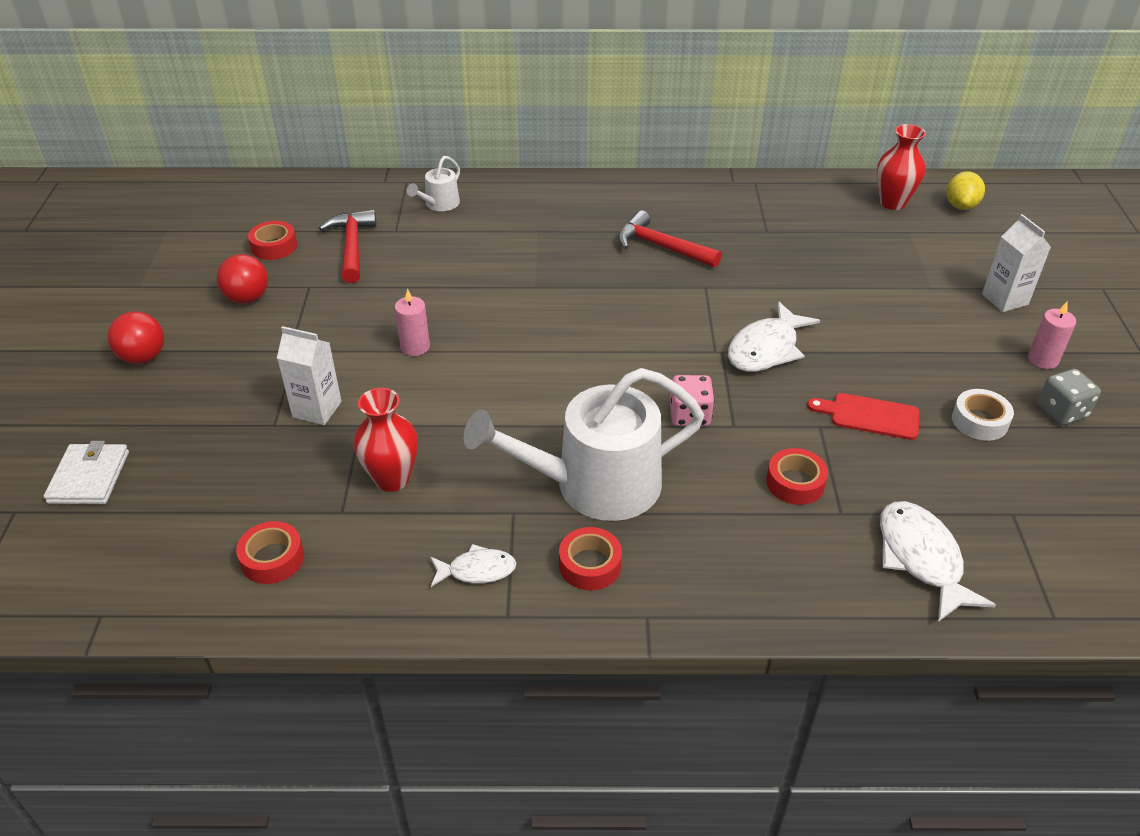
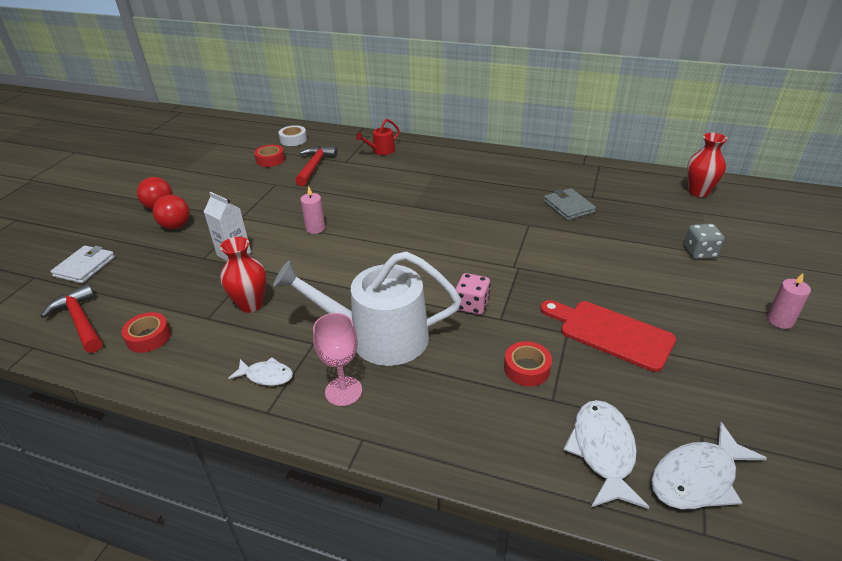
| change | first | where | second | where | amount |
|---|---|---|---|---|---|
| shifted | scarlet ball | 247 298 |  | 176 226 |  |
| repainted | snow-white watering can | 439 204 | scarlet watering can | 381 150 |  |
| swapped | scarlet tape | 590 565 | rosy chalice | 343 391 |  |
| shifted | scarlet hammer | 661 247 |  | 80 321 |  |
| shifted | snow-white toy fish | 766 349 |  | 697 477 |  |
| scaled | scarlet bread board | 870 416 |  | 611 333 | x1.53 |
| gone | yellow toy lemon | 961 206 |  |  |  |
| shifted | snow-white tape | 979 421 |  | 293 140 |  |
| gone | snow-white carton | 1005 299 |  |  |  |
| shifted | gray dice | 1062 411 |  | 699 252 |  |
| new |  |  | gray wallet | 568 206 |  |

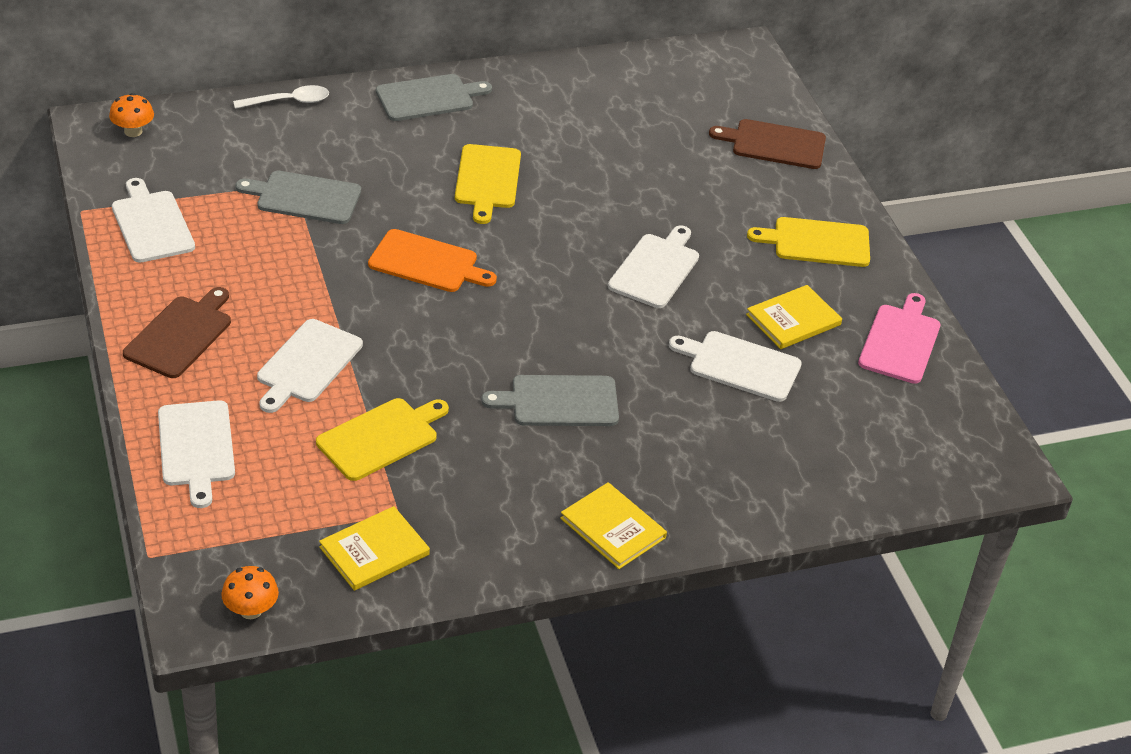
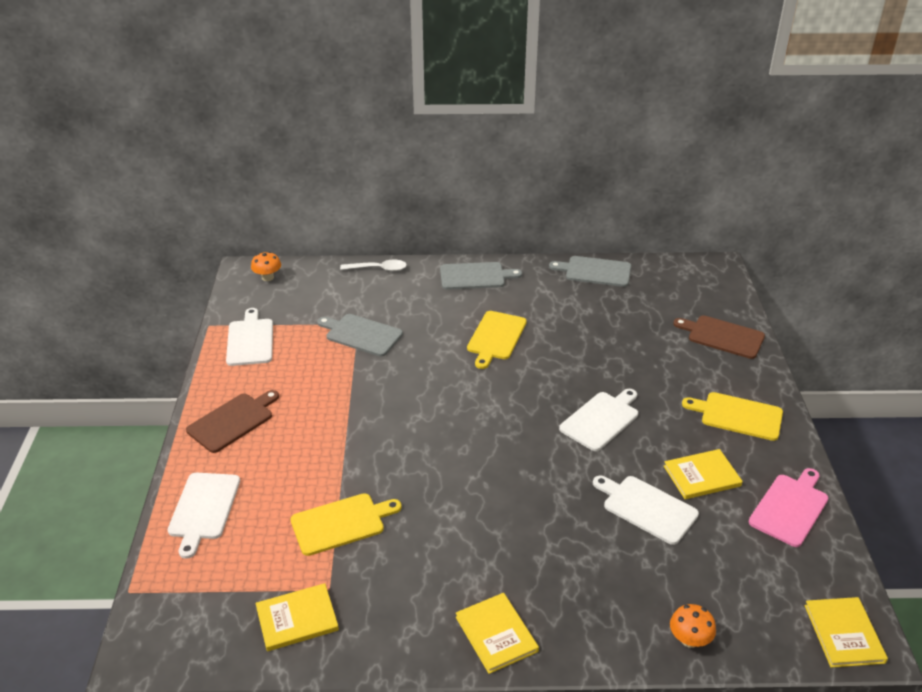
| change | first | where | second | where | amount |
|---|---|---|---|---|---|
| shifted | orange fungus | 251 610 |  | 689 639 |  |
| gone | snow-white bread board | 307 364 |  |  |  |
| gone | orange bread board | 427 263 |  |  |  |
| shifted | gray bread board | 559 401 |  | 595 271 |  |
| new |  |  | yellow hardcover | 844 633 |  |

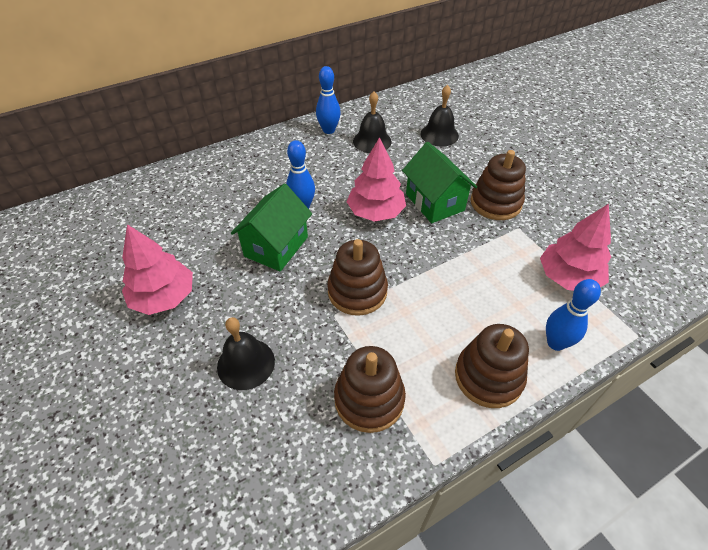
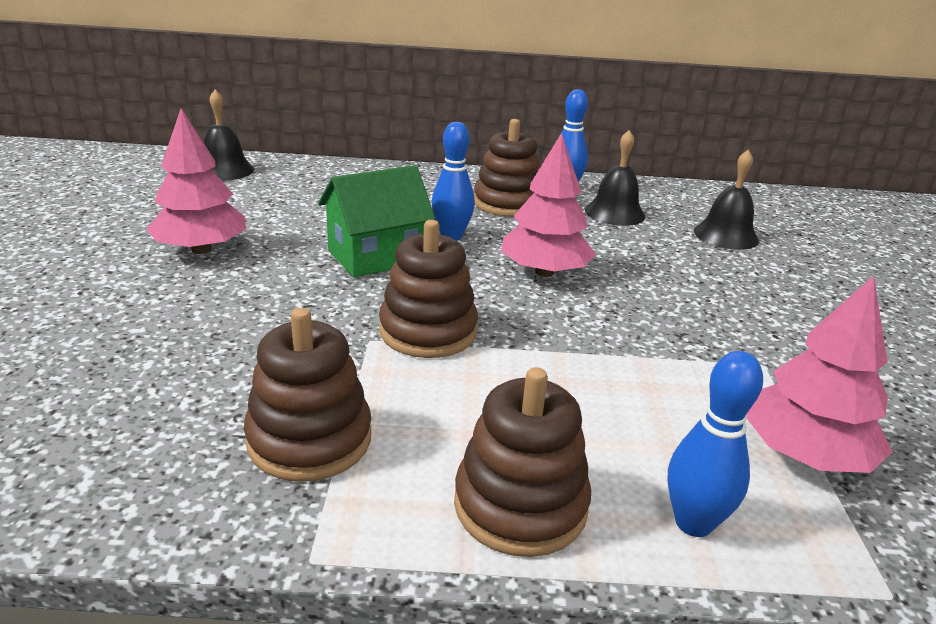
| change | first | where | second | where | amount |
|---|---|---|---|---|---|
| shifted | ebony hand bell | 246 363 |  | 224 170 |  |
| gone | emerald toy house | 435 202 |  |  |  |
| shifted | brown stacking rings | 495 203 |  | 507 203 |  |

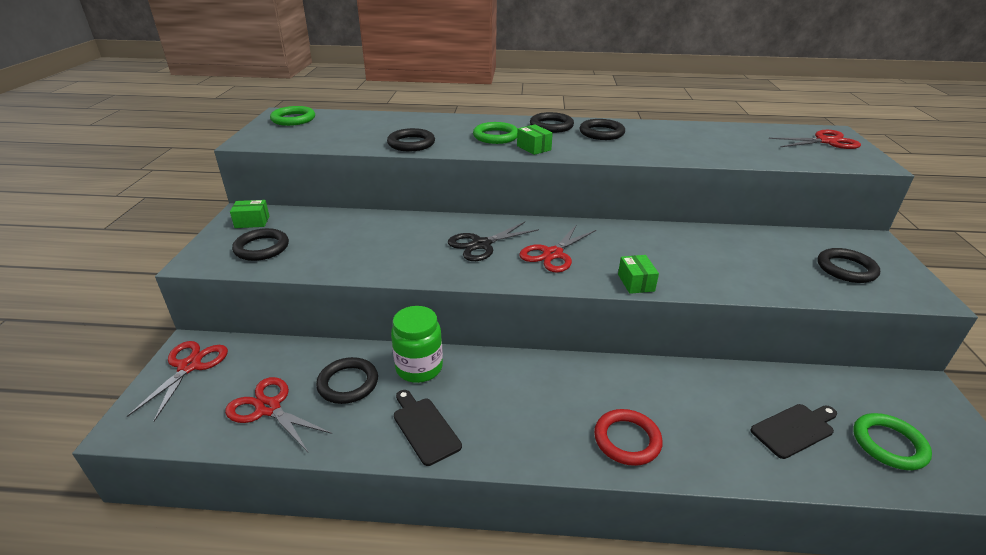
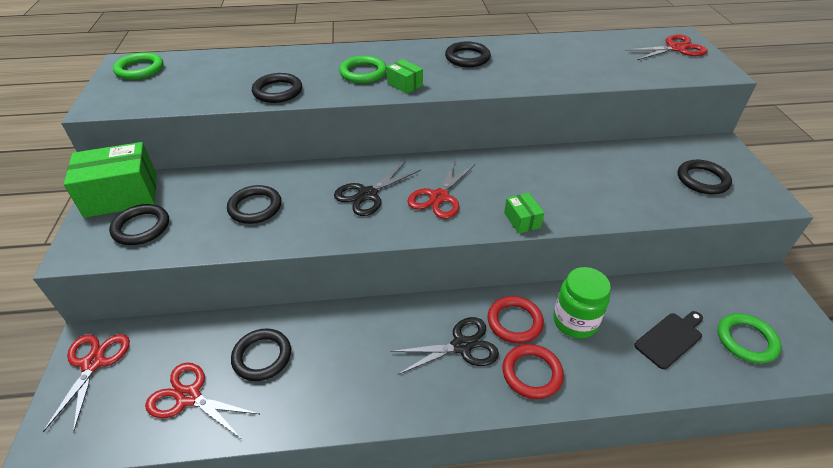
| change | first | where | second | where | amount |
|---|---|---|---|---|---|
| scaled | emerald parcel | 252 222 |  | 122 195 | x2.12 |
| shifted | emerald jam jar | 419 368 |  | 575 321 |  |
| gone | ebony bread board | 424 428 |  |  |  |
| shifted | ebony torus | 551 126 |  | 255 207 |  |
| new |  |  | ebony shears | 461 346 |  |
| new |  |  | scarlet torus | 514 322 |  |

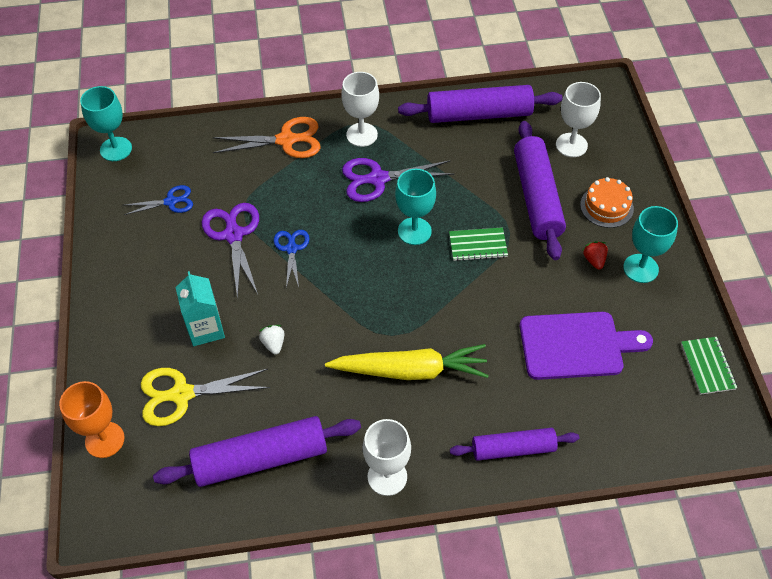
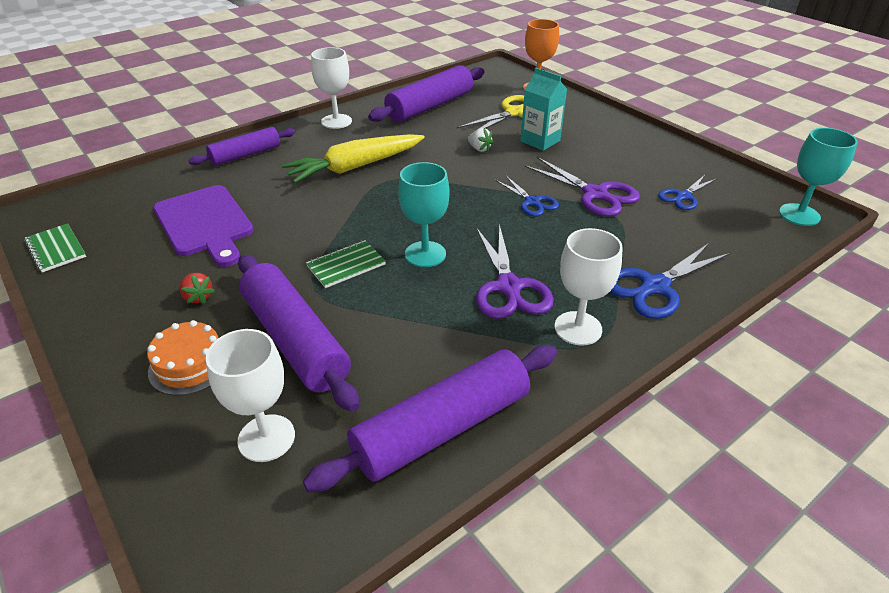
| change | first | where | second | where | amount |
|---|---|---|---|---|---|
| repainted | orange shears | 286 140 | royal blue shears | 655 287 |  |
| rotated | violet shears | 378 179 |  | 509 287 | 120 degrees clockwise |
| rotated | violet bread board | 576 345 |  | 205 223 | 90 degrees counterclockwise |
| gone | turquoise chalice | 640 268 |  |  |  |

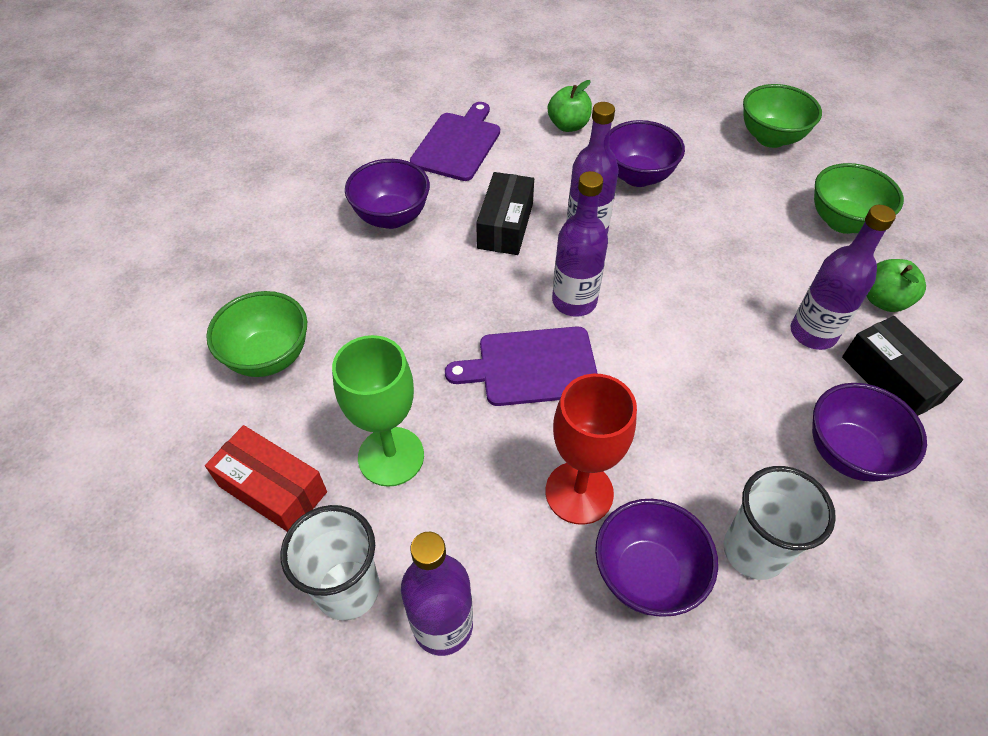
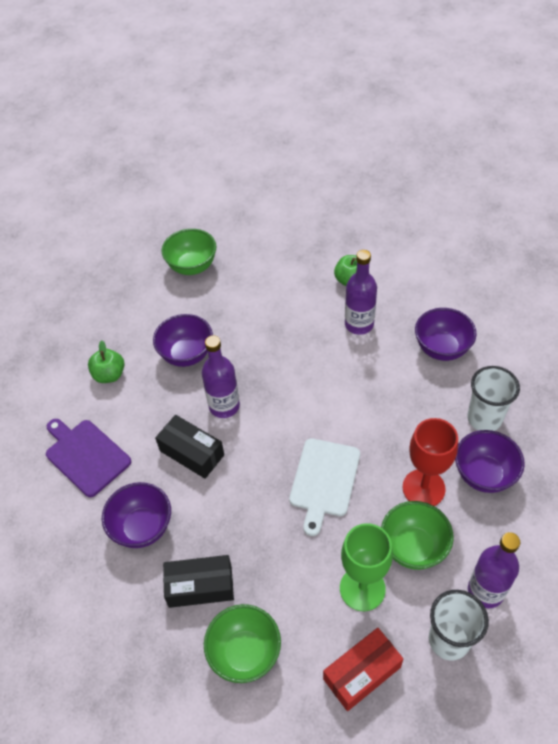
| change | first | where | second | where | amount |
|---|---|---|---|---|---|
| repainted | violet bread board | 532 366 | snow-white bread board | 324 480 |  |
| gone | violet bottle | 574 301 |  |  |  |
| shifted | emerald bowl | 842 222 |  | 413 547 |  |
| shifted | ebony parcel | 890 379 |  | 200 586 |  |

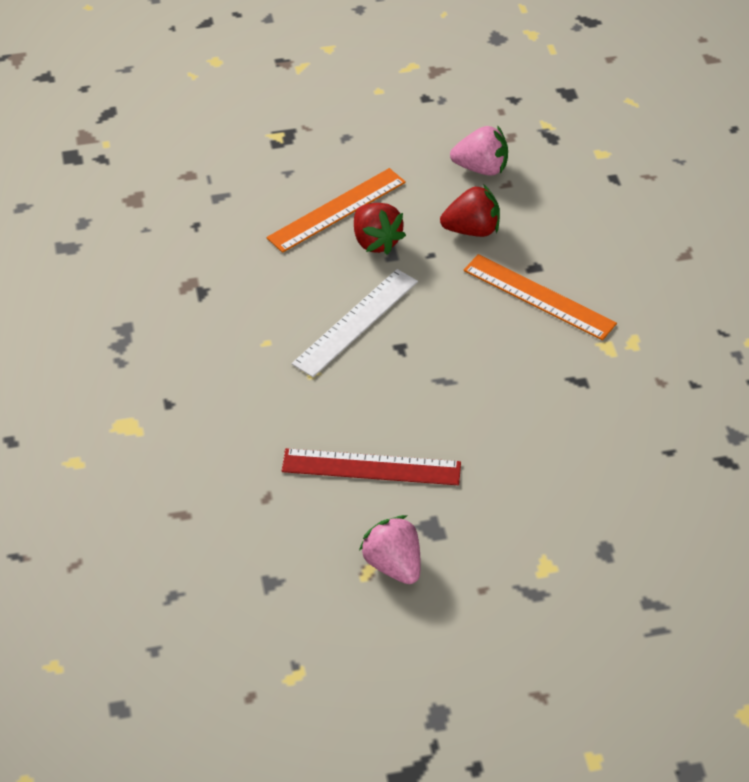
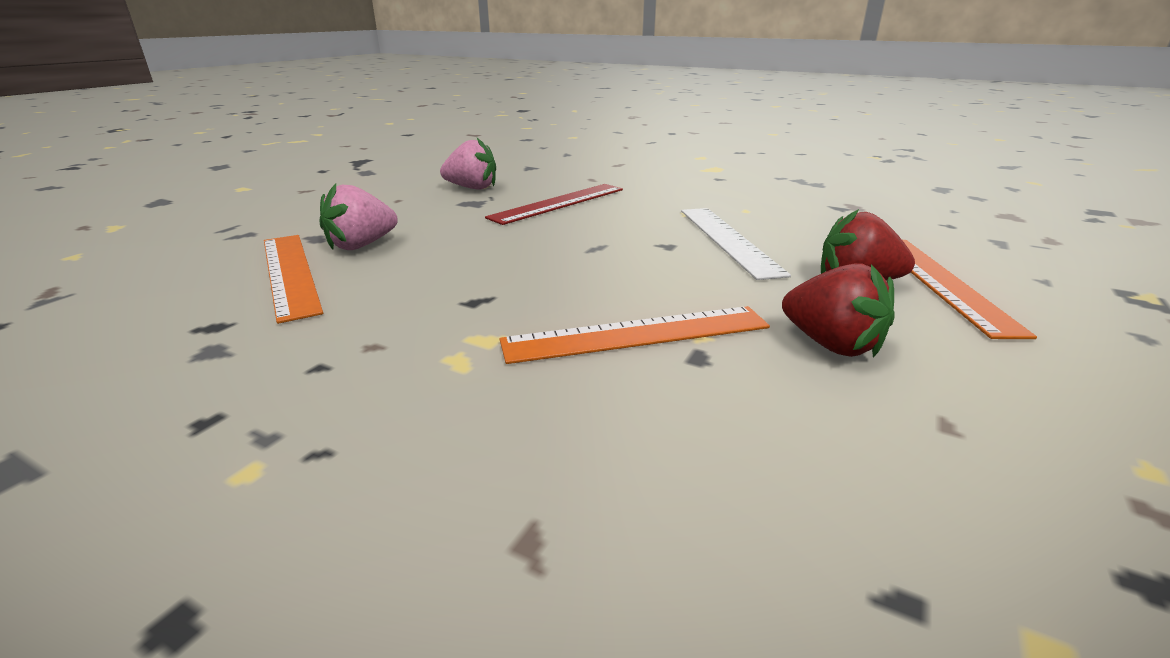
| change | first | where | second | where | amount |
|---|---|---|---|---|---|
| rotated | scarlet strawberry | 472 230 |  | 831 344 | 75 degrees counterclockwise |
| shifted | rosy strawberry | 481 168 |  | 362 245 |  |
| new |  |  | orange ruler | 289 273 |  |

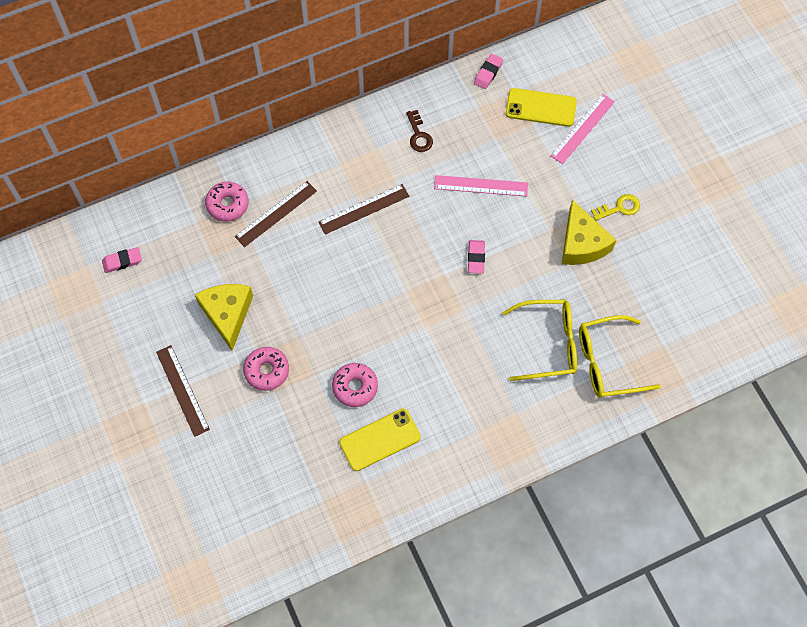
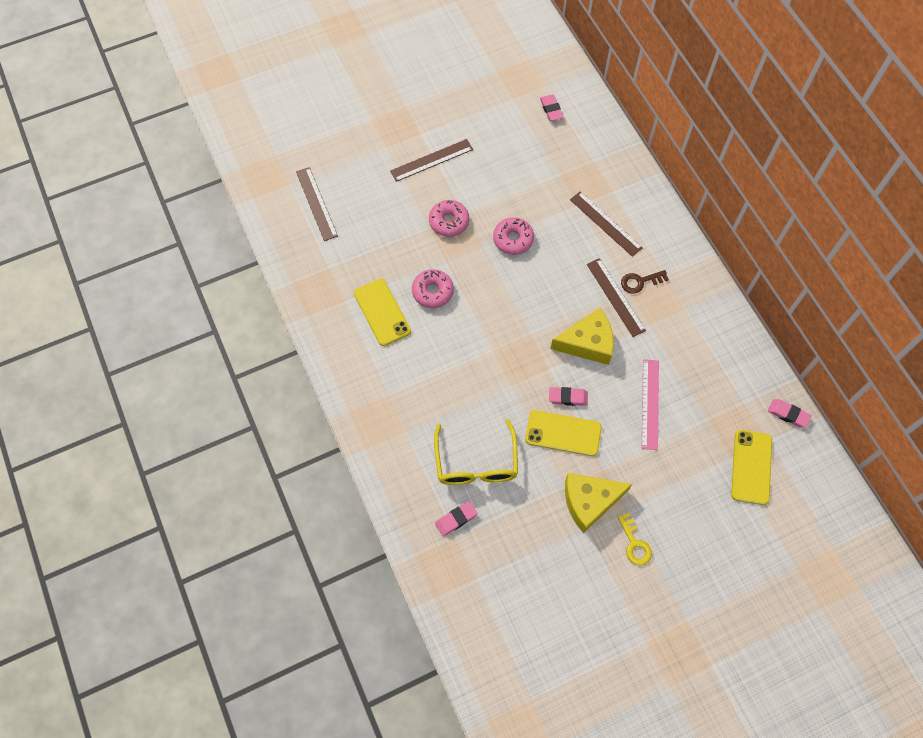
| change | first | where | second | where | amount |
|---|---|---|---|---|---|
| shifted | yellow cheese wedge | 227 314 |  | 587 343 |  |
| shifted | rosy glazed donut | 227 204 |  | 513 239 |  |
| shifted | brown latchkey | 418 135 |  | 640 282 |  |
| gone | rosy ruler | 582 128 |  |  |  |
| swapped | yellow eyeglasses | 607 362 | rosy pencil eraser | 456 519 |  |
| new |  |  | brown ruler | 316 203 |  |
| new |  |  | yellow mobile phone | 563 433 |  |

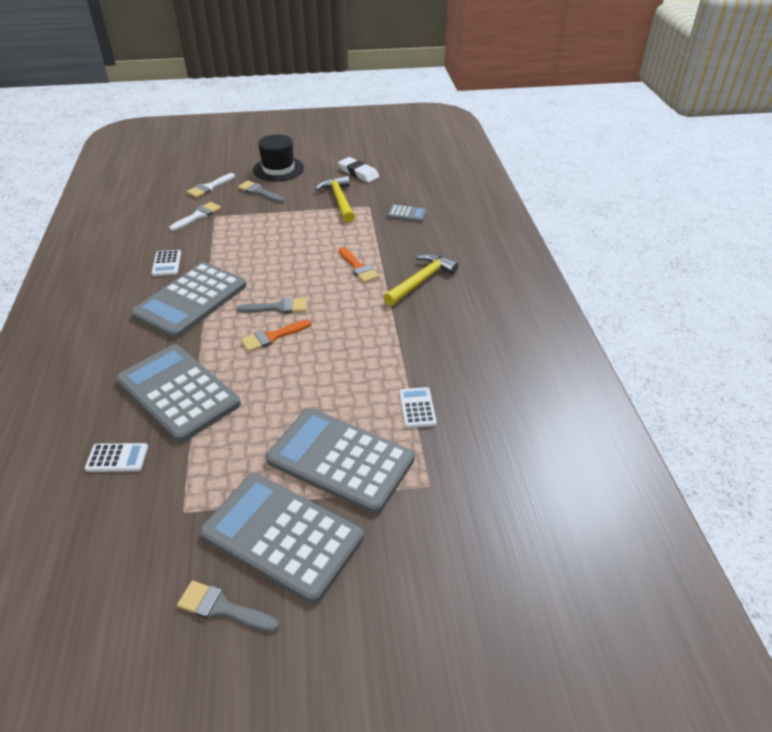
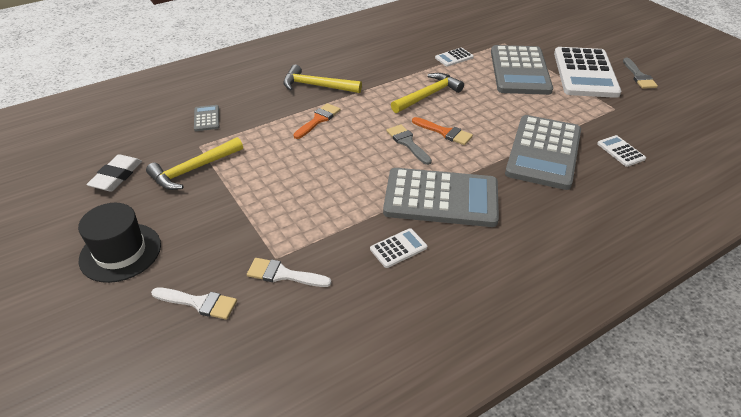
| change | first | where | second | where | amount |
|---|---|---|---|---|---|
| repainted | gray pocket calculator | 282 536 | snow-white pocket calculator | 585 73 |  |
| gone | gray paintbrush | 259 192 |  |  |  |
| new |  |  | yellow hammer | 428 95 |  |

